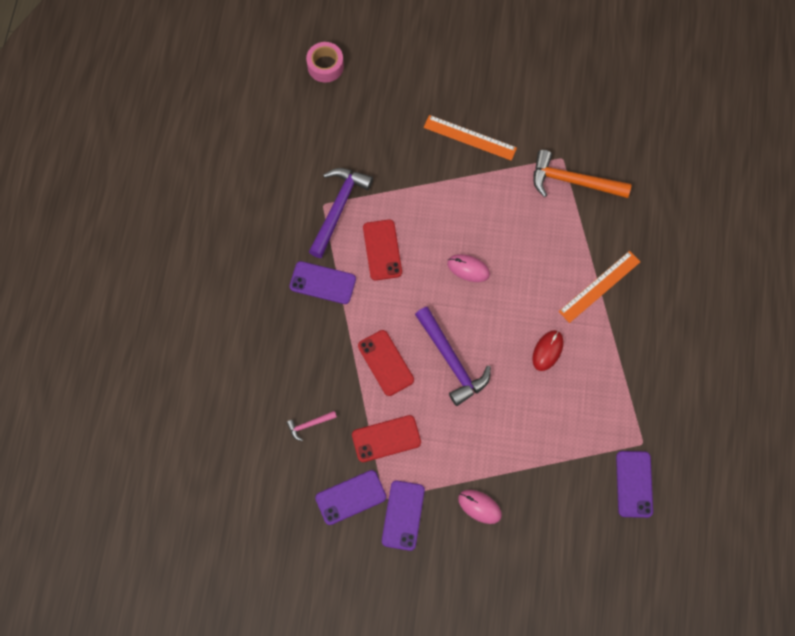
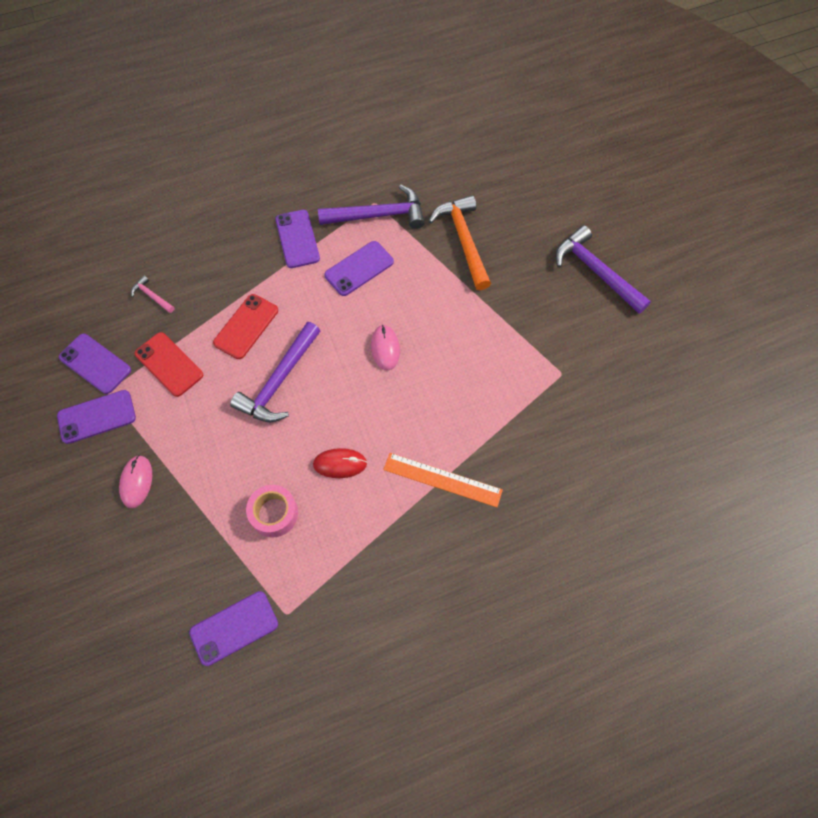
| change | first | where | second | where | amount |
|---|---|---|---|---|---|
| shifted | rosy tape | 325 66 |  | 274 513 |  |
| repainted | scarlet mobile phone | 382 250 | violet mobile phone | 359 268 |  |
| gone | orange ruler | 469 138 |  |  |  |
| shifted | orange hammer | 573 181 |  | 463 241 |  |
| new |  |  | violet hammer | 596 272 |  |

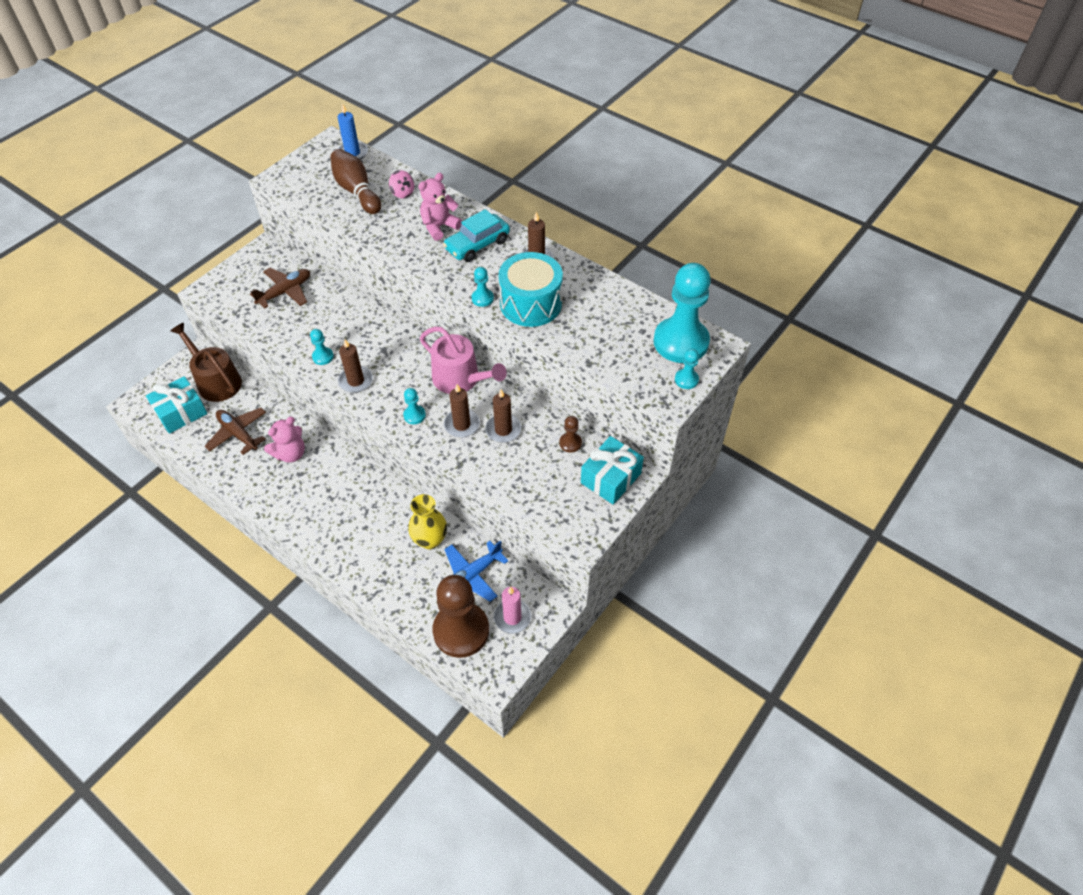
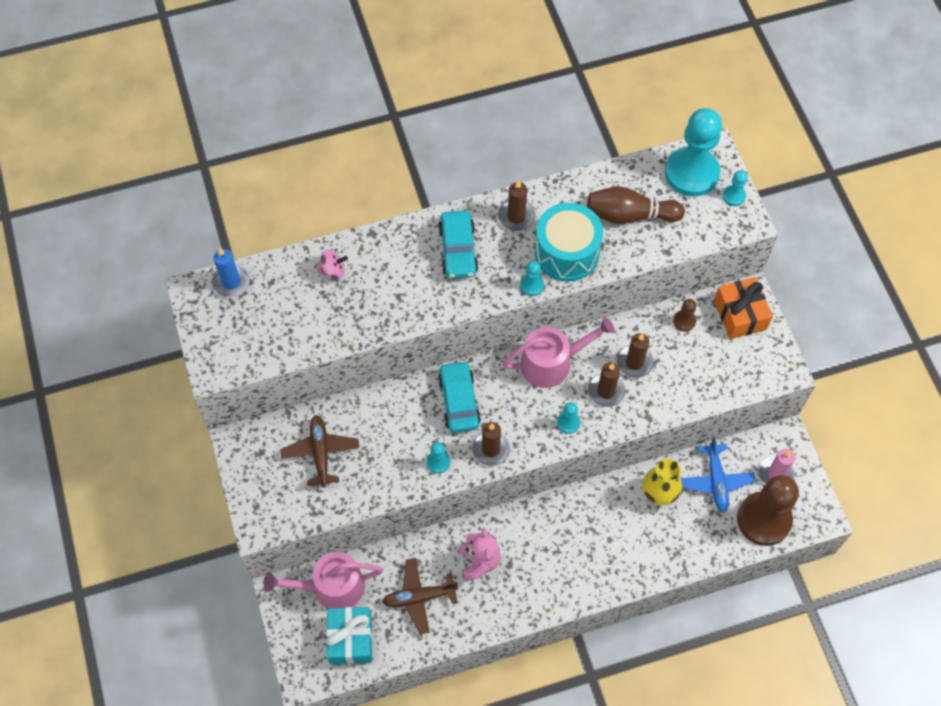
| change | first | where | second | where | amount |
|---|---|---|---|---|---|
| repainted | brown watering can | 216 381 | rosy watering can | 331 587 |  |
| shifted | brown tenpin | 357 191 |  | 630 215 |  |
| gone | rosy teddy | 439 227 |  |  |  |
| repainted | turquoise wrapped gift | 610 478 | orange wrapped gift | 740 314 |  |
| new |  |  | turquoise car | 459 401 |  |

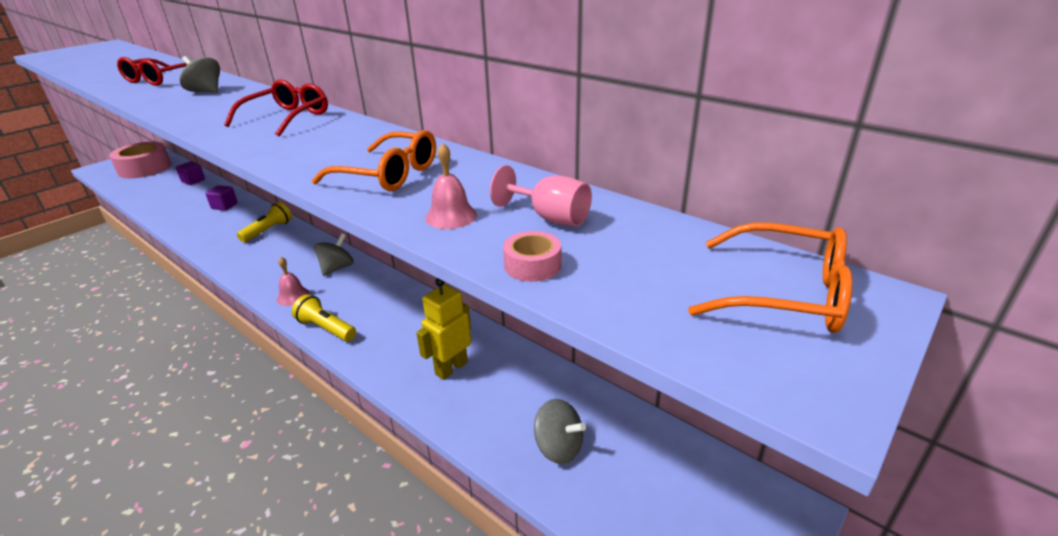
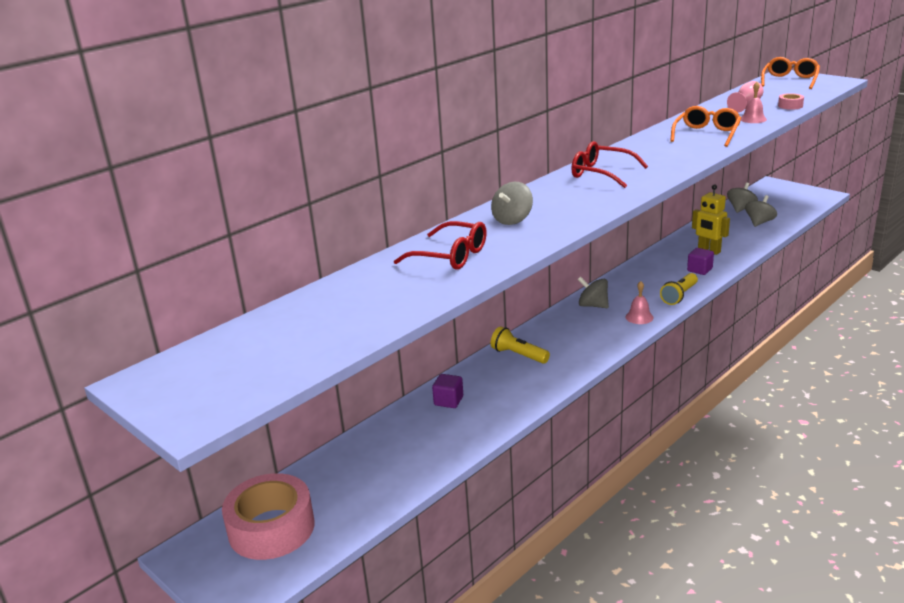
| change | first | where | second | where | amount |
|---|---|---|---|---|---|
| shifted | violet block | 193 181 |  | 699 270 |  |
| new |  |  | gray whirligig | 741 209 |  |

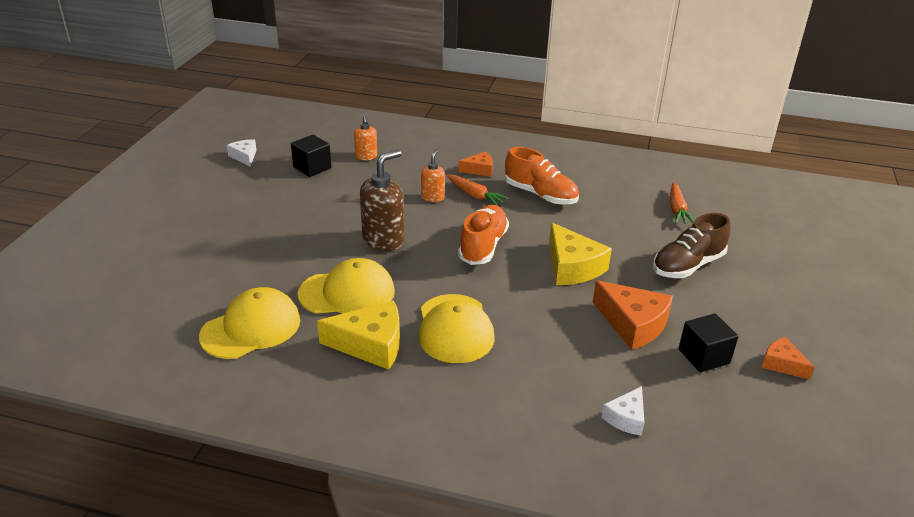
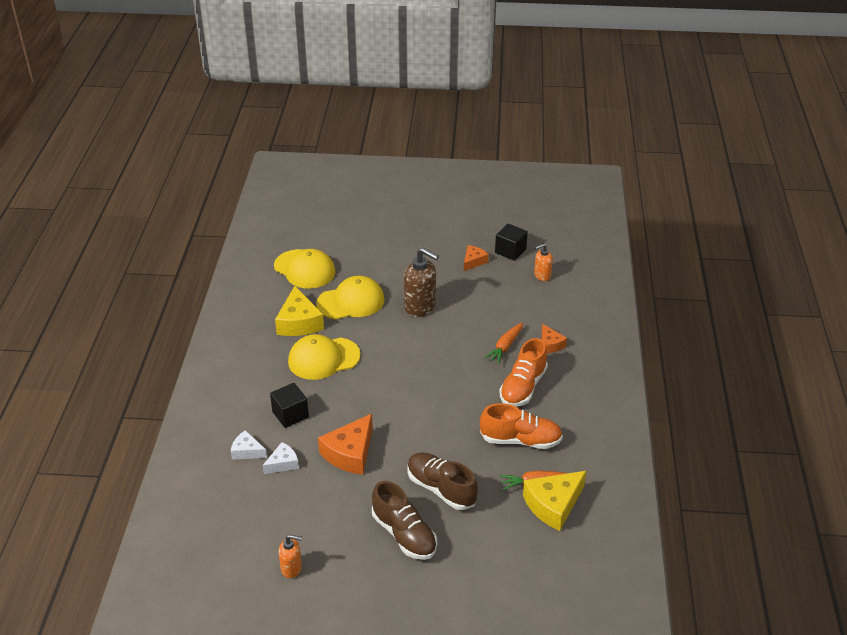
| change | first | where | second | where | amount |
|---|---|---|---|---|---|
| shifted | snow-white cheese wedge | 244 157 |  | 283 463 |  |
| rotated | yellow baseball cap | 347 293 |  | 351 302 | 90 degrees counterclockwise |
| shifted | orange pump bottle | 433 197 |  | 292 568 |  |
| shifted | orange lace-up shoe | 483 246 |  | 520 440 |  |
| shifted | yellow cheese wedge | 572 267 |  | 553 505 |  |
| shifted | ebony block | 704 356 |  | 290 414 |  |
| shifted | orange cheese wedge | 782 364 |  | 473 261 |  |
| new |  |  | brown lace-up shoe | 404 534 |  |

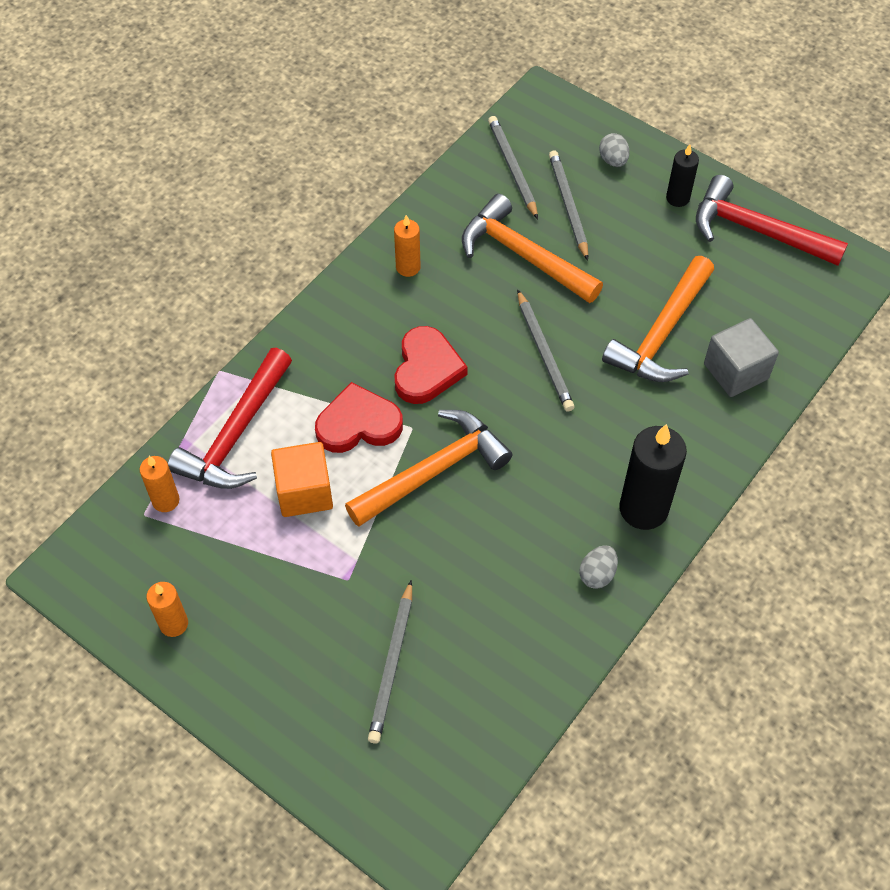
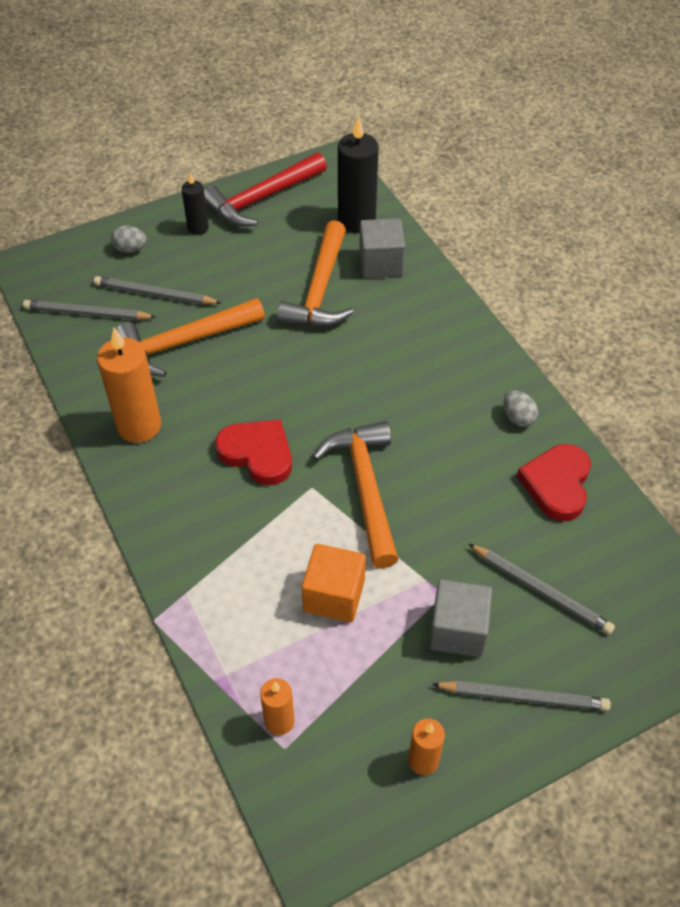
| change | first | where | second | where | amount |
|---|---|---|---|---|---|
| gone | scarlet hammer | 236 434 |  |  |  |
| shifted | scarlet heart | 358 424 |  | 557 484 |  |
| scaled | orange candle | 408 267 |  | 139 426 | x1.80 |
| shifted | gray wooden pencil | 544 353 |  | 523 697 |  |
| rotated | orange hammer | 662 333 |  | 320 290 | 45 degrees clockwise |
| shifted | ebony candle | 643 509 |  | 356 220 |  |
| new |  |  | gray block | 458 630 |  |

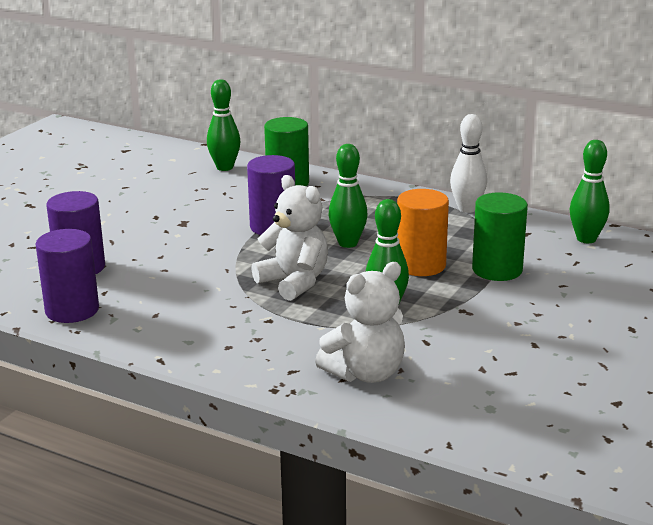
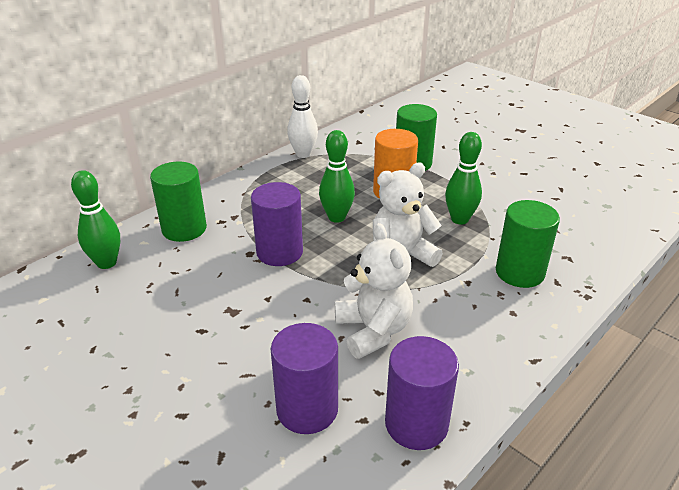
| change | first | where | second | where | amount |
|---|---|---|---|---|---|
| shifted | snow-white teddy | 365 373 |  | 373 330 |  |
| gone | emerald tenpin | 586 239 |  |  |  |
| new |  |  | emerald cylinder | 519 272 |  |

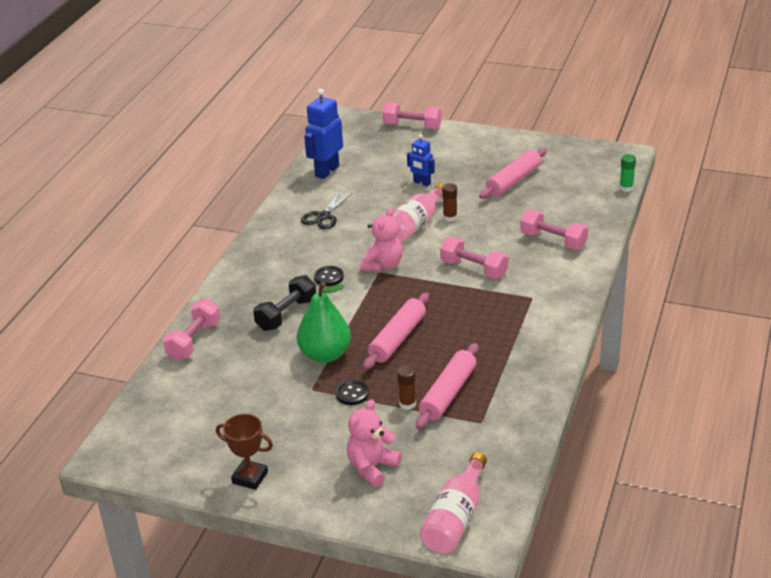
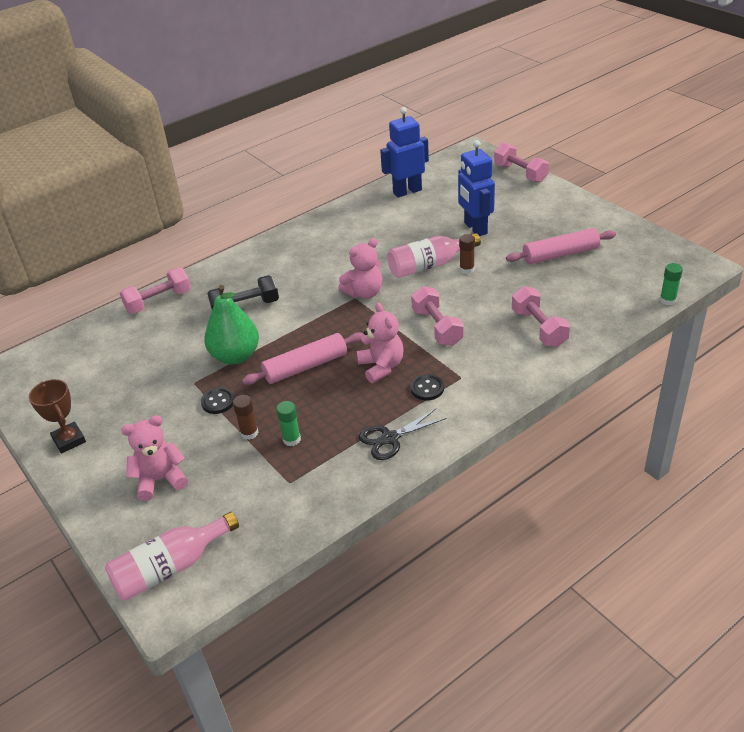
| change | first | where | second | where | amount |
|---|---|---|---|---|---|
| shifted | ebony shears | 323 216 |  | 390 438 |  |
| shifted | ebony shirt button | 329 277 |  | 427 388 |  |
| scaled | royal blue robot figure | 422 183 |  | 475 228 | x1.70 |
| swapped | rosy pastry roller | 448 393 | emerald glue stick | 291 439 |  |
| new |  |  | rosy teddy | 381 367 |  |

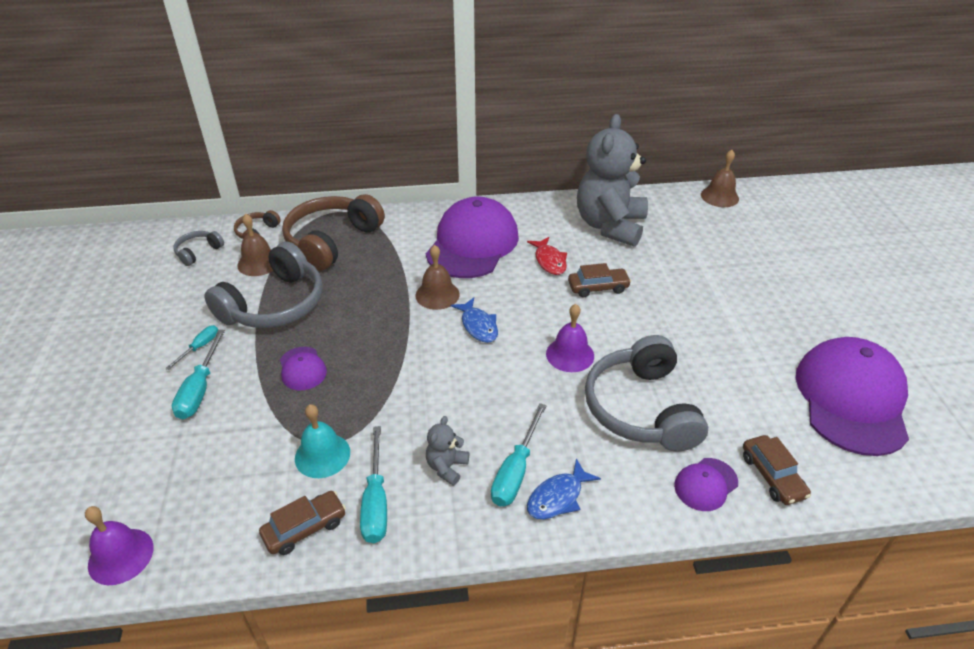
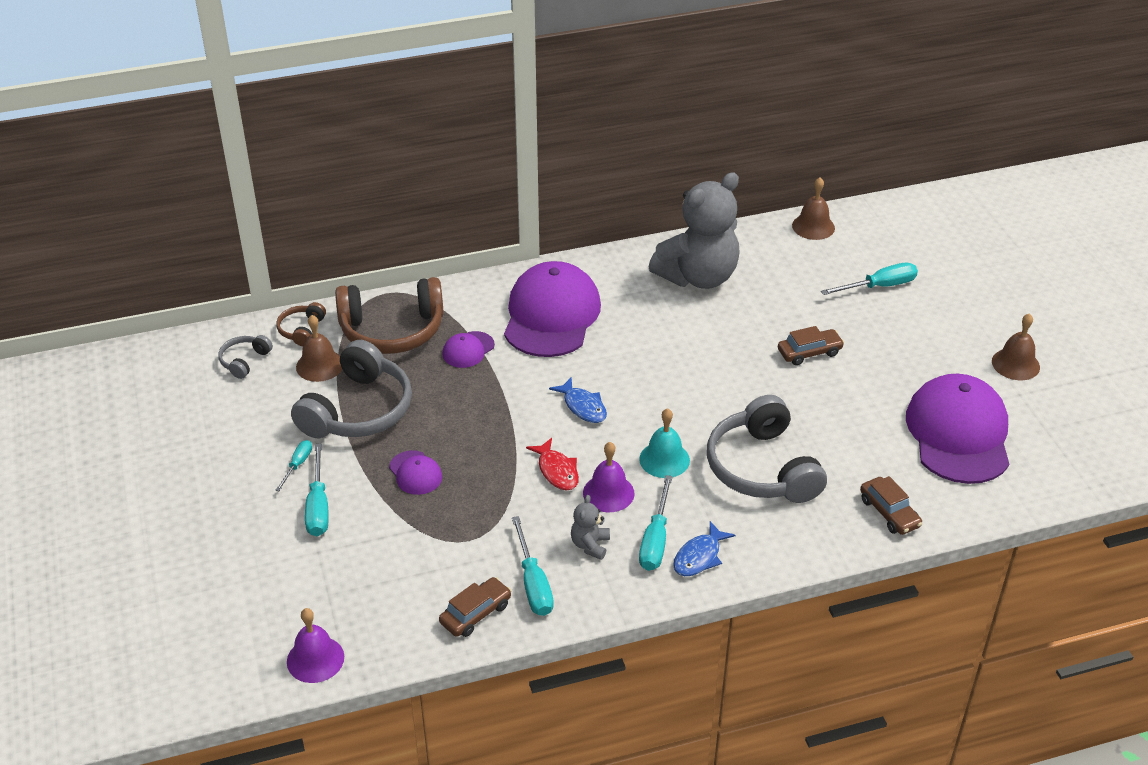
| change | first | where | second | where | amount |
|---|---|---|---|---|---|
| rotated | brown over-ear headphones | 332 241 |  | 392 330 | 120 degrees counterclockwise |
| shifted | turquoise hand bell | 322 455 |  | 664 459 |  |
| shifted | brown hand bell | 437 295 |  | 1015 364 |  |
| shifted | scarlet toy fish | 549 261 |  | 557 471 |  |
| shifted | violet hand bell | 570 354 |  | 608 493 |  |
| shifted | brown car | 598 287 |  | 809 352 |  |
| rotated | gray teddy | 610 226 |  | 698 277 | 135 degrees counterclockwise |
| shifted | violet baseball cap | 705 484 |  | 468 350 |  |
| new |  |  | turquoise hand screwdriver | 879 286 |  |

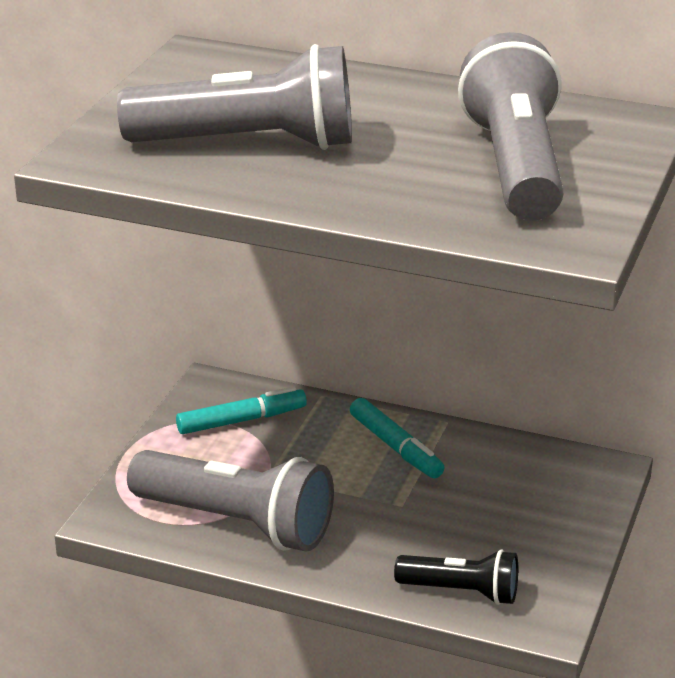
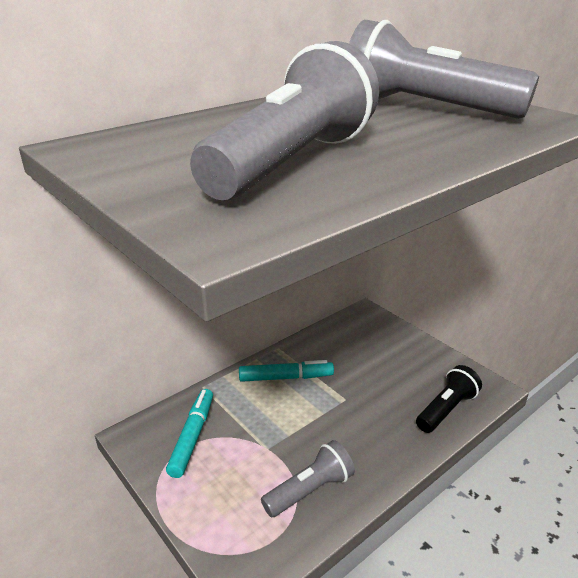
| change | first | where | second | where | amount |
|---|---|---|---|---|---|
| scaled | gray torch | 237 523 |  | 310 490 | x0.56 |

